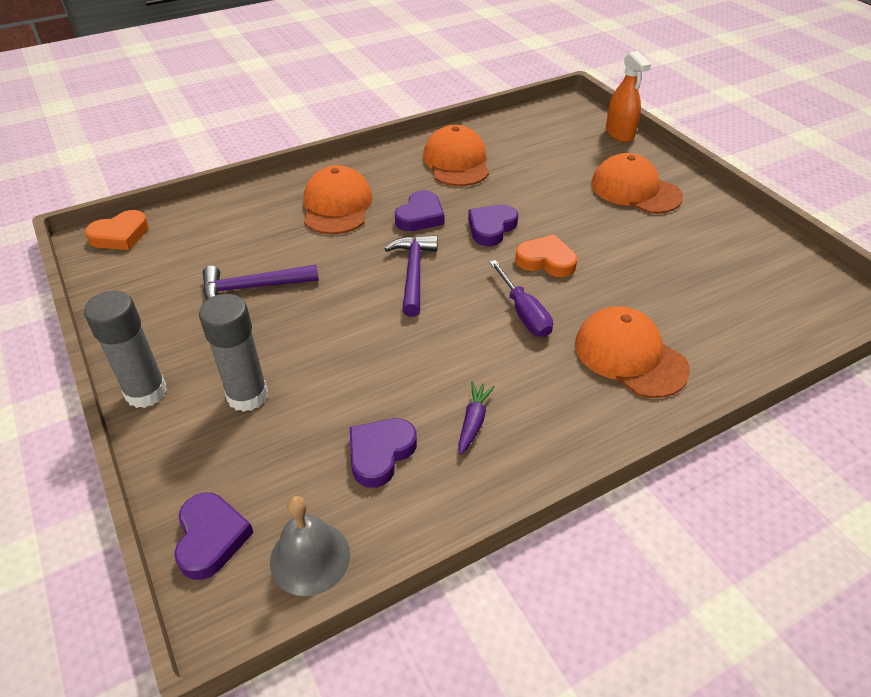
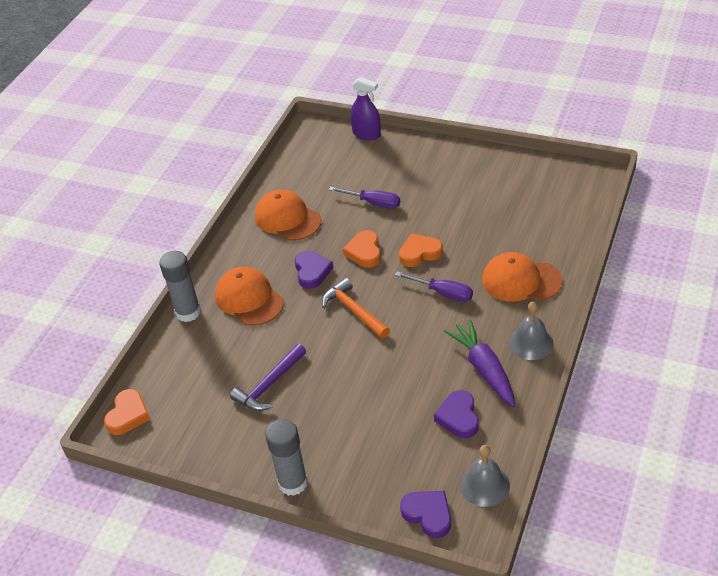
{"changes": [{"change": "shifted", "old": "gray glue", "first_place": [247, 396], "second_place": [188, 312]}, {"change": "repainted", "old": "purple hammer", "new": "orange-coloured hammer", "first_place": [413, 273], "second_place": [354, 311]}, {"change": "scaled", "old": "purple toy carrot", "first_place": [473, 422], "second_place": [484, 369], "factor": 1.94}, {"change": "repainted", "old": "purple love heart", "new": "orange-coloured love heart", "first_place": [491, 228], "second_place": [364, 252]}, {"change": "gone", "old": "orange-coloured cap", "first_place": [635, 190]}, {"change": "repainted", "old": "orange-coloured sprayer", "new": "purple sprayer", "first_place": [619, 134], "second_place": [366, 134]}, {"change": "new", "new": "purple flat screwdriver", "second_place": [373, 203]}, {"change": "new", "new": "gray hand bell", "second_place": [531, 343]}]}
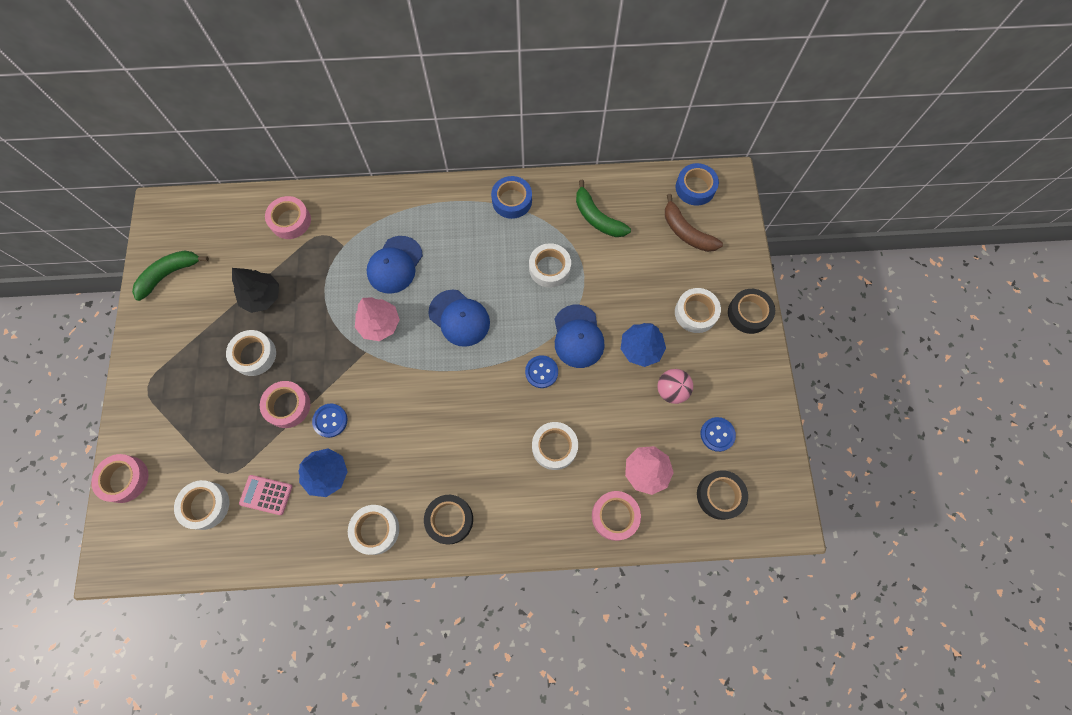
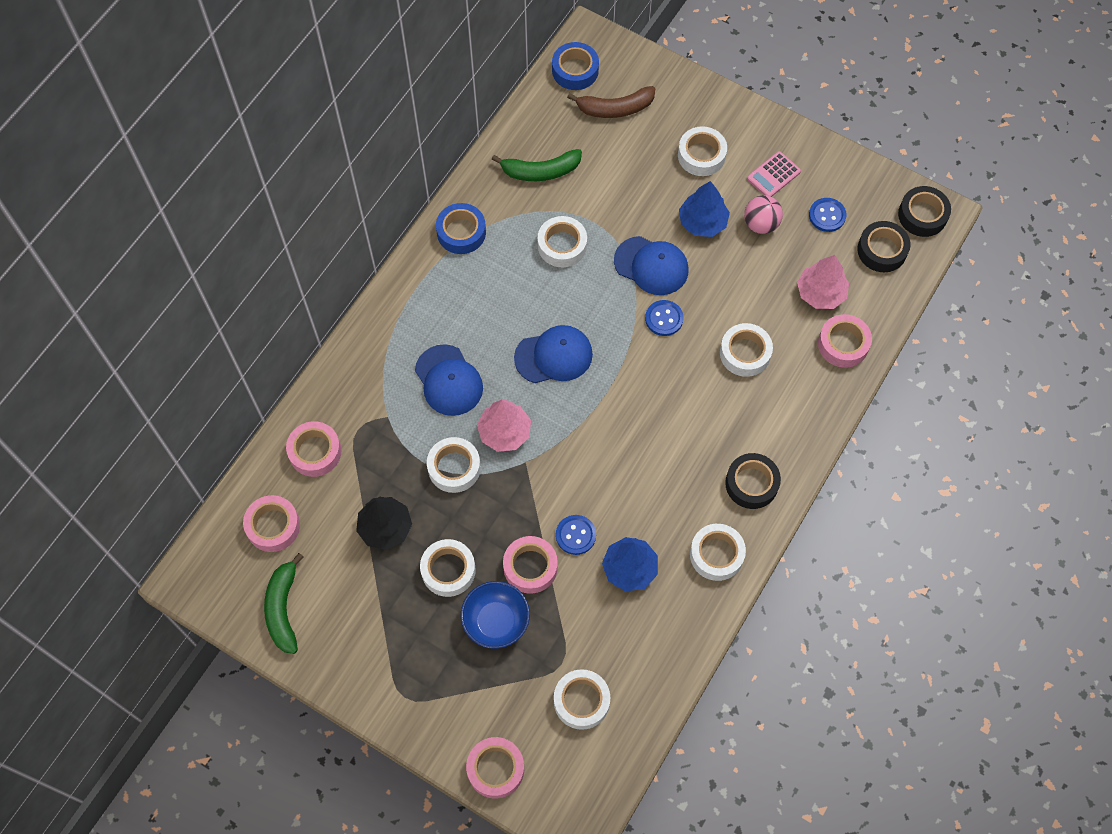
{"changes": [{"change": "shifted", "old": "pink calculator", "first_place": [266, 495], "second_place": [773, 175]}, {"change": "shifted", "old": "black roll of tape", "first_place": [749, 313], "second_place": [922, 215]}, {"change": "new", "new": "pink roll of tape", "second_place": [273, 526]}, {"change": "new", "new": "snow-white roll of tape", "second_place": [454, 468]}, {"change": "new", "new": "blue serving bowl", "second_place": [496, 621]}]}
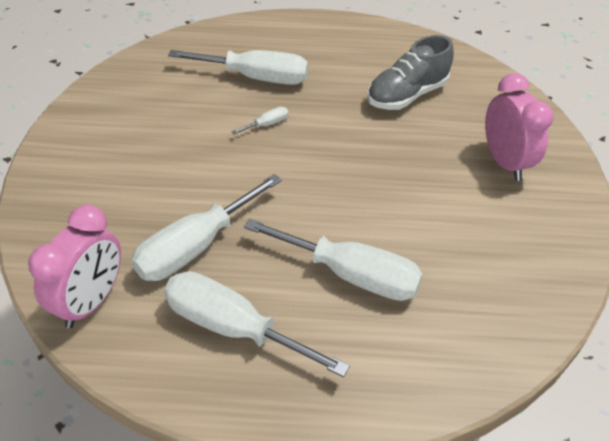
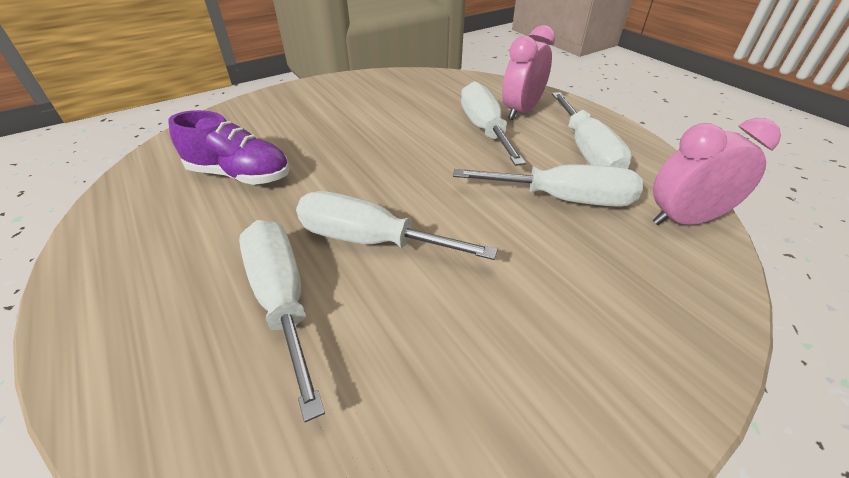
{"changes": [{"change": "scaled", "old": "snow-white flat screwdriver", "first_place": [267, 124], "second_place": [370, 240], "factor": 2.39}, {"change": "repainted", "old": "gray shoe", "new": "purple shoe", "first_place": [407, 95], "second_place": [240, 175]}, {"change": "shifted", "old": "pink alarm clock", "first_place": [504, 162], "second_place": [521, 111]}]}
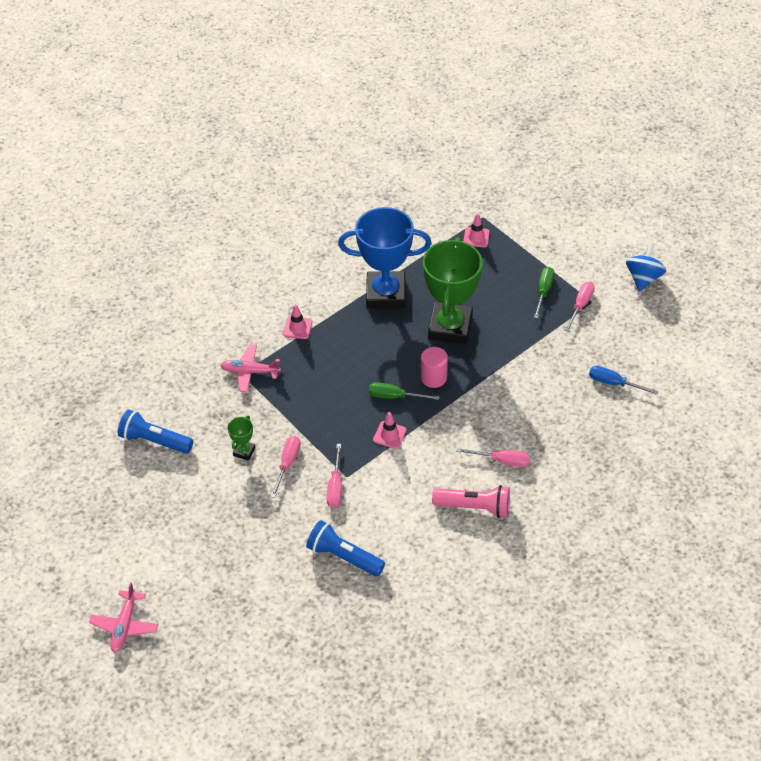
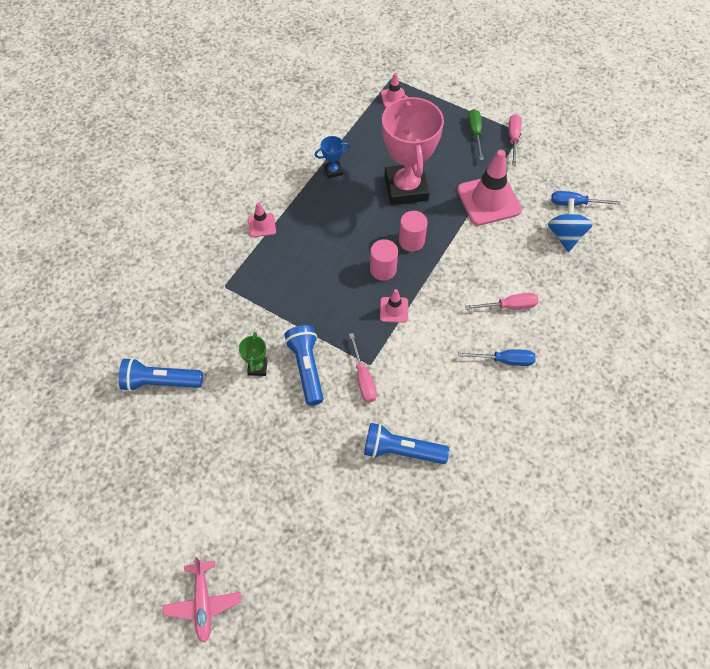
{"changes": [{"change": "gone", "old": "pink toy plane", "first_place": [250, 372]}, {"change": "swapped", "old": "pink flat screwdriver", "new": "blue torch", "first_place": [287, 464], "second_place": [306, 368]}, {"change": "scaled", "old": "blue trophy", "first_place": [386, 294], "second_place": [333, 171], "factor": 0.41}, {"change": "swapped", "old": "green flat screwdriver", "new": "pink cylinder shape", "first_place": [395, 396], "second_place": [383, 269]}, {"change": "repainted", "old": "green trophy", "new": "pink trophy", "first_place": [450, 327], "second_place": [406, 188]}, {"change": "swapped", "old": "pink torch", "new": "blue flat screwdriver", "first_place": [474, 507], "second_place": [504, 360]}, {"change": "shifted", "old": "blue spinning top", "first_place": [643, 278], "second_place": [565, 235]}, {"change": "new", "new": "pink road cone", "second_place": [488, 200]}]}
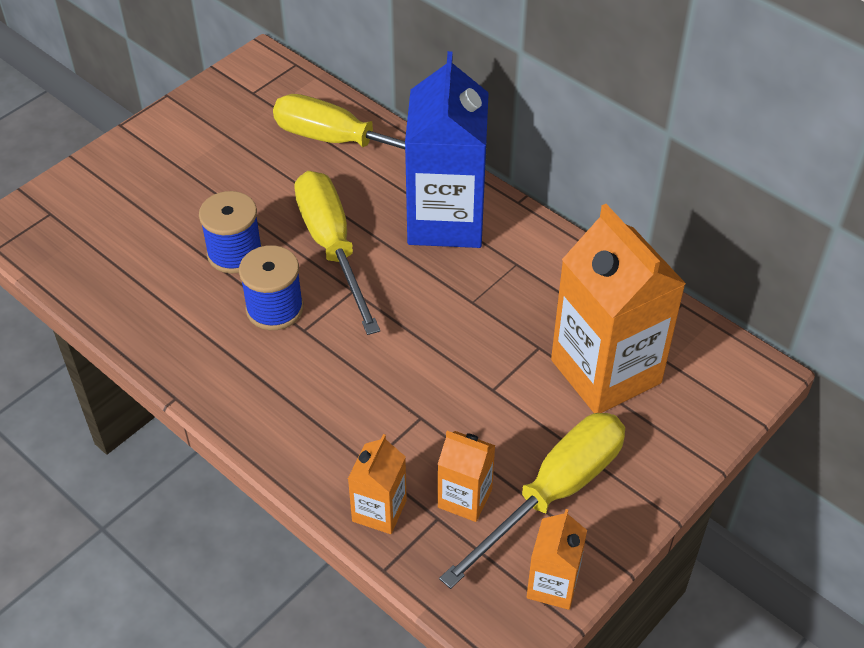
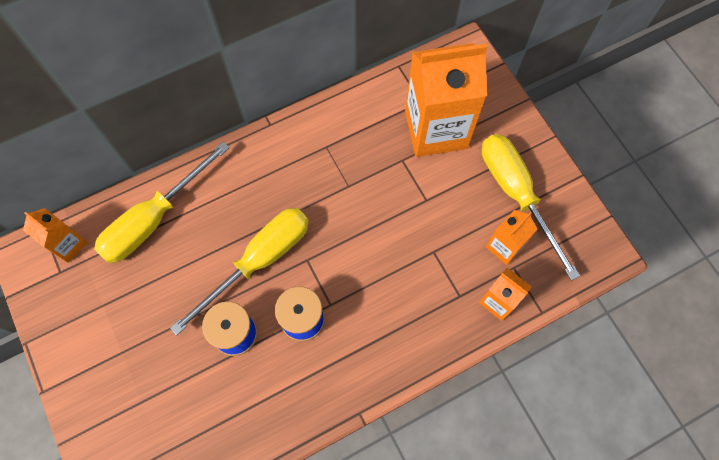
{"changes": [{"change": "rotated", "old": "bright yellow flat screwdriver", "first_place": [332, 247], "second_place": [259, 261], "degrees": 135}, {"change": "gone", "old": "blue milk carton", "first_place": [446, 220]}, {"change": "shifted", "old": "orange-coloured milk carton", "first_place": [553, 585], "second_place": [68, 244]}]}
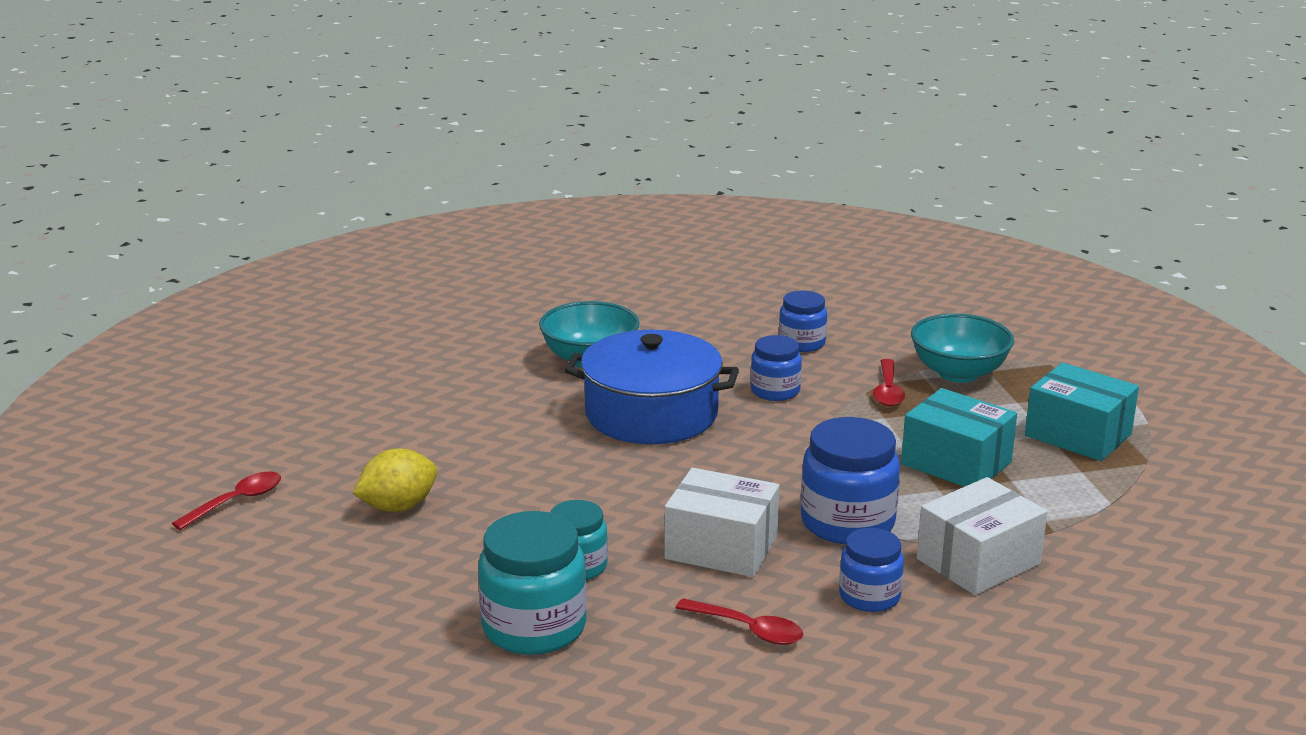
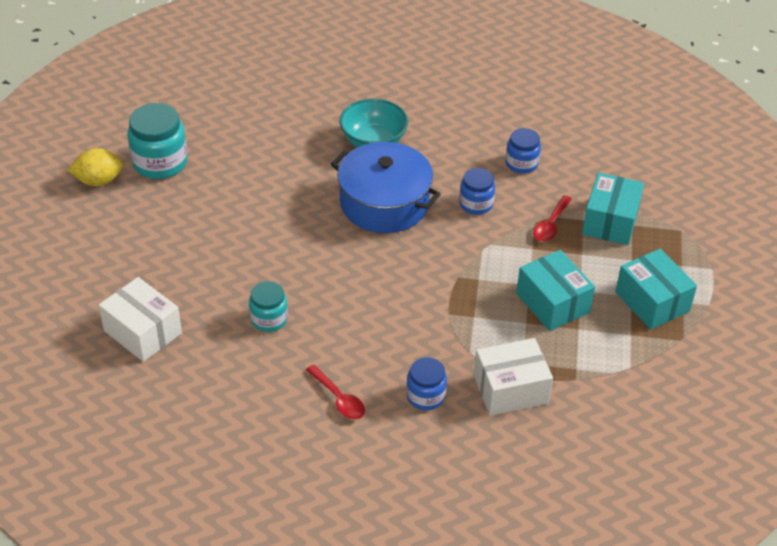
{"changes": [{"change": "gone", "old": "crimson spoon", "first_place": [237, 501]}, {"change": "shifted", "old": "bright yellow toy lemon", "first_place": [398, 507], "second_place": [99, 181]}, {"change": "shifted", "old": "aqua preserve jar", "first_place": [534, 627], "second_place": [160, 163]}, {"change": "shifted", "old": "snow-white box", "first_place": [721, 547], "second_place": [143, 332]}, {"change": "gone", "old": "blue preserve jar", "first_place": [847, 523]}, {"change": "swapped", "old": "aqua serving bowl", "new": "aqua box", "first_place": [958, 373], "second_place": [610, 221]}]}
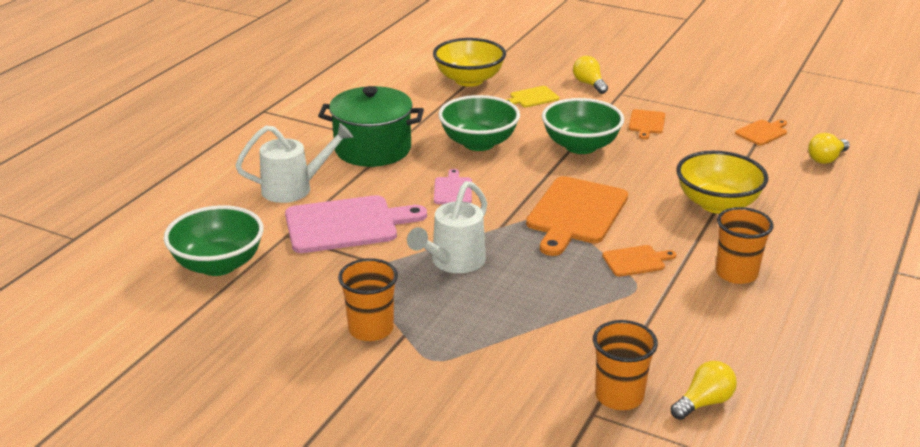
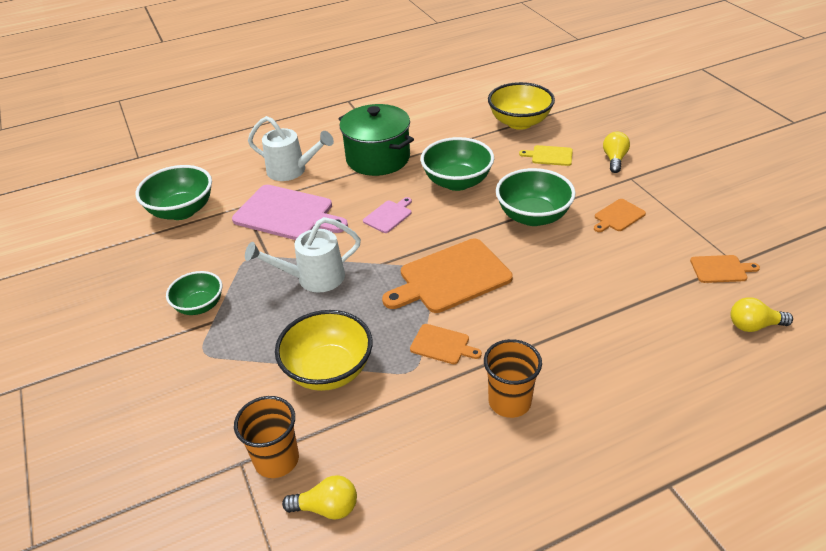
{"changes": [{"change": "swapped", "old": "orange-coloured tumbler", "new": "green serving bowl", "first_place": [371, 329], "second_place": [199, 306]}, {"change": "shifted", "old": "bright yellow serving bowl", "first_place": [717, 204], "second_place": [328, 370]}]}
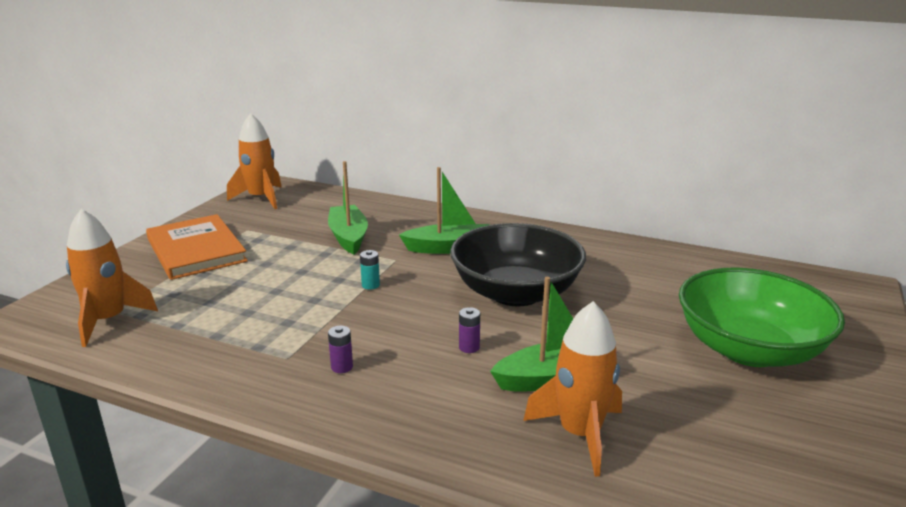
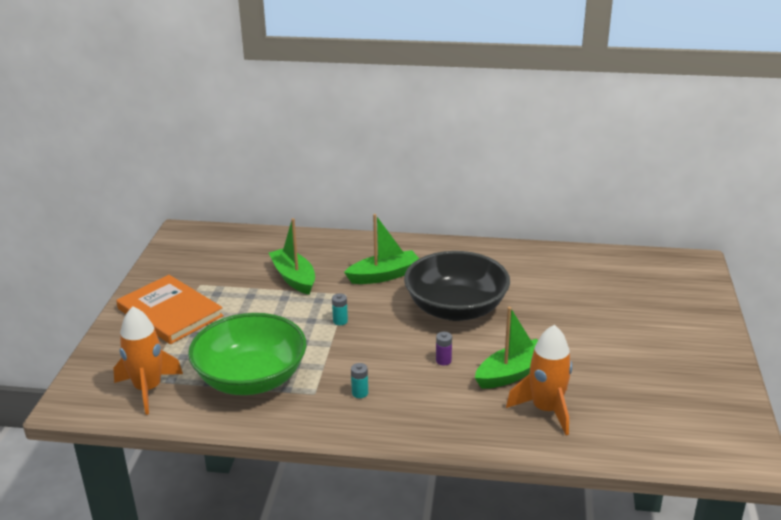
{"changes": [{"change": "gone", "old": "orange-coloured toy rocket", "first_place": [261, 198]}, {"change": "repainted", "old": "purple power cell", "new": "aqua power cell", "first_place": [342, 367], "second_place": [360, 393]}, {"change": "shifted", "old": "green serving bowl", "first_place": [749, 349], "second_place": [251, 379]}]}
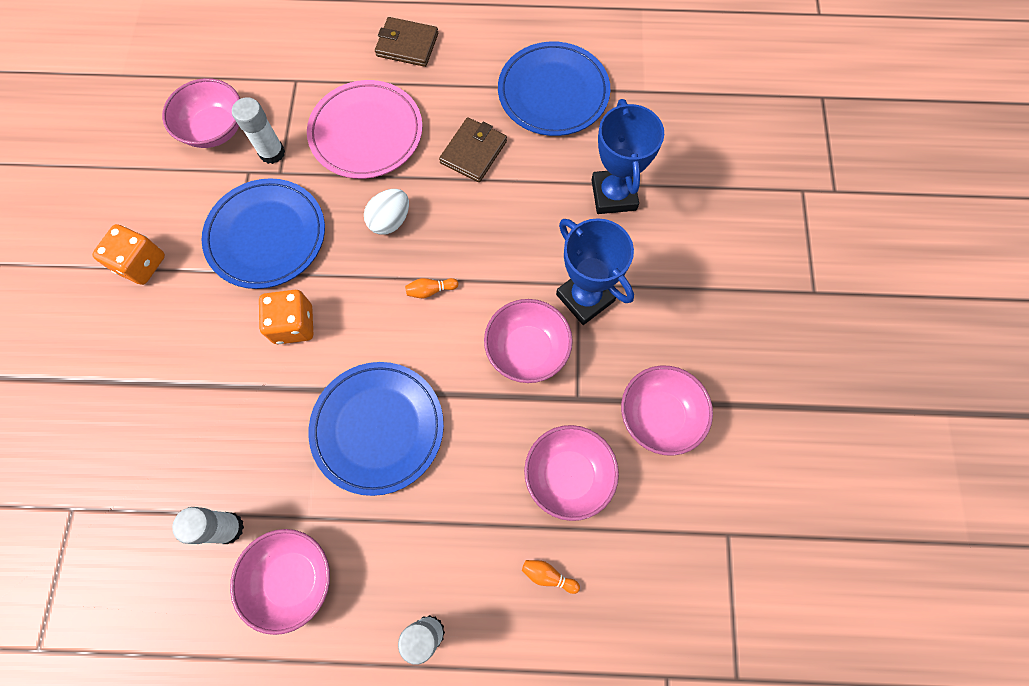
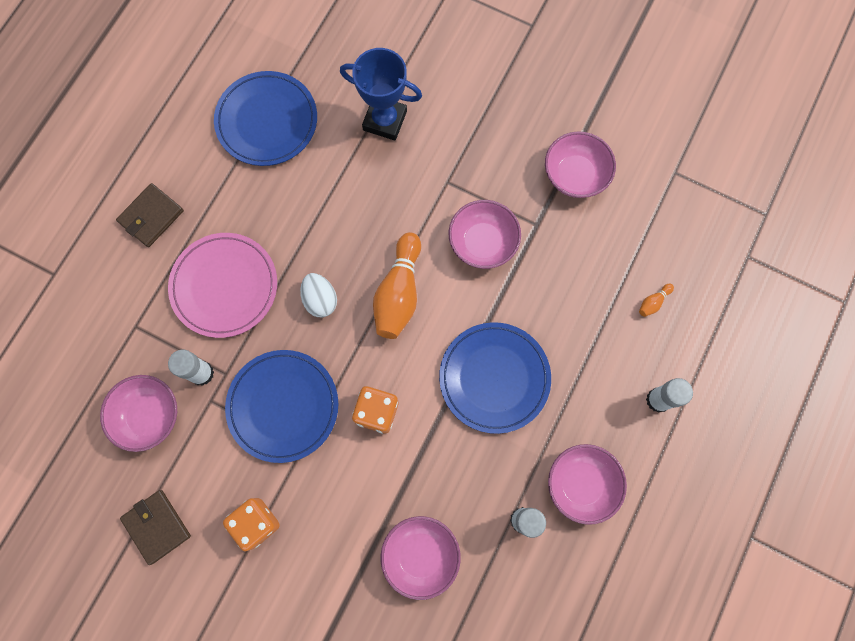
{"changes": [{"change": "scaled", "old": "orange-coloured skittle", "first_place": [430, 290], "second_place": [399, 293], "factor": 2.43}, {"change": "shifted", "old": "russet billfold", "first_place": [473, 152], "second_place": [157, 526]}, {"change": "shifted", "old": "pink serving bowl", "first_place": [568, 475], "second_place": [420, 555]}, {"change": "gone", "old": "blue trophy", "first_place": [585, 297]}]}
